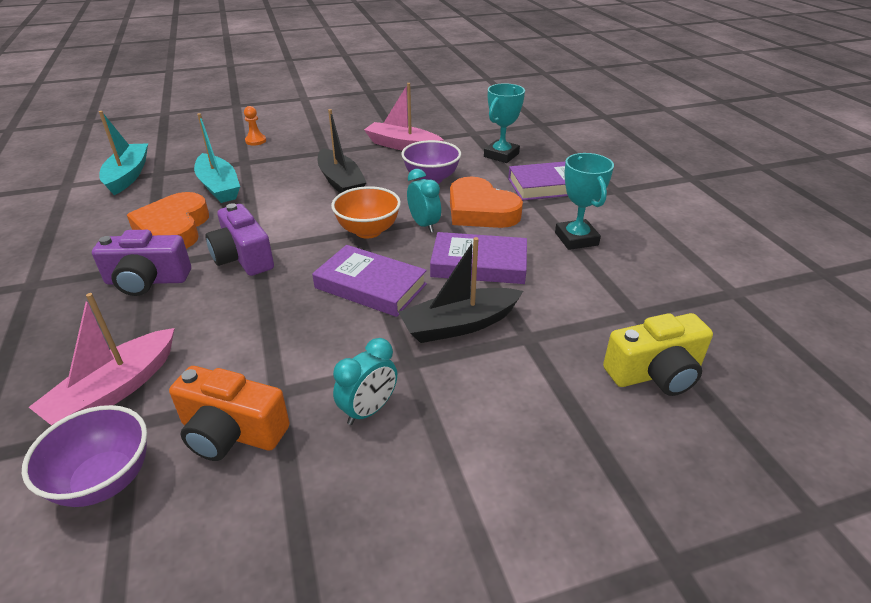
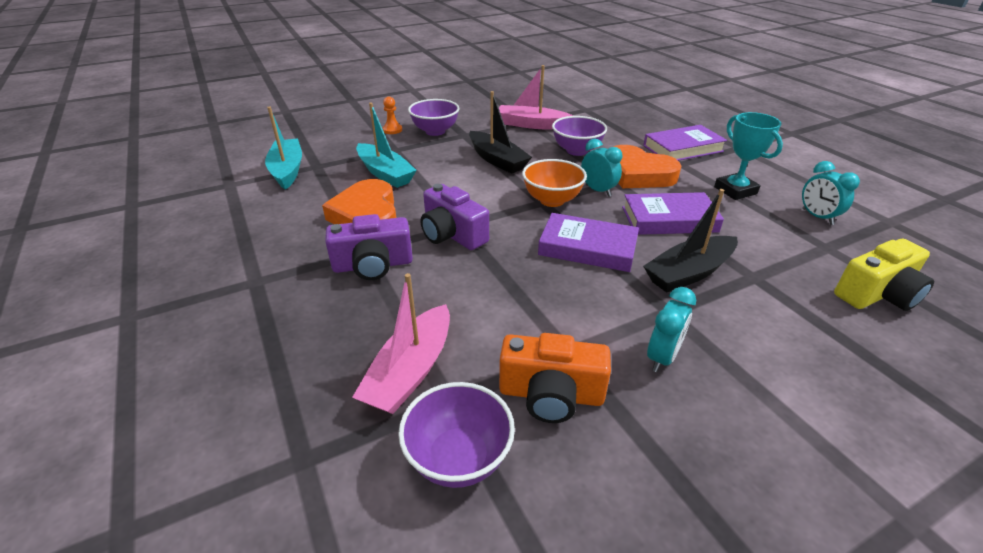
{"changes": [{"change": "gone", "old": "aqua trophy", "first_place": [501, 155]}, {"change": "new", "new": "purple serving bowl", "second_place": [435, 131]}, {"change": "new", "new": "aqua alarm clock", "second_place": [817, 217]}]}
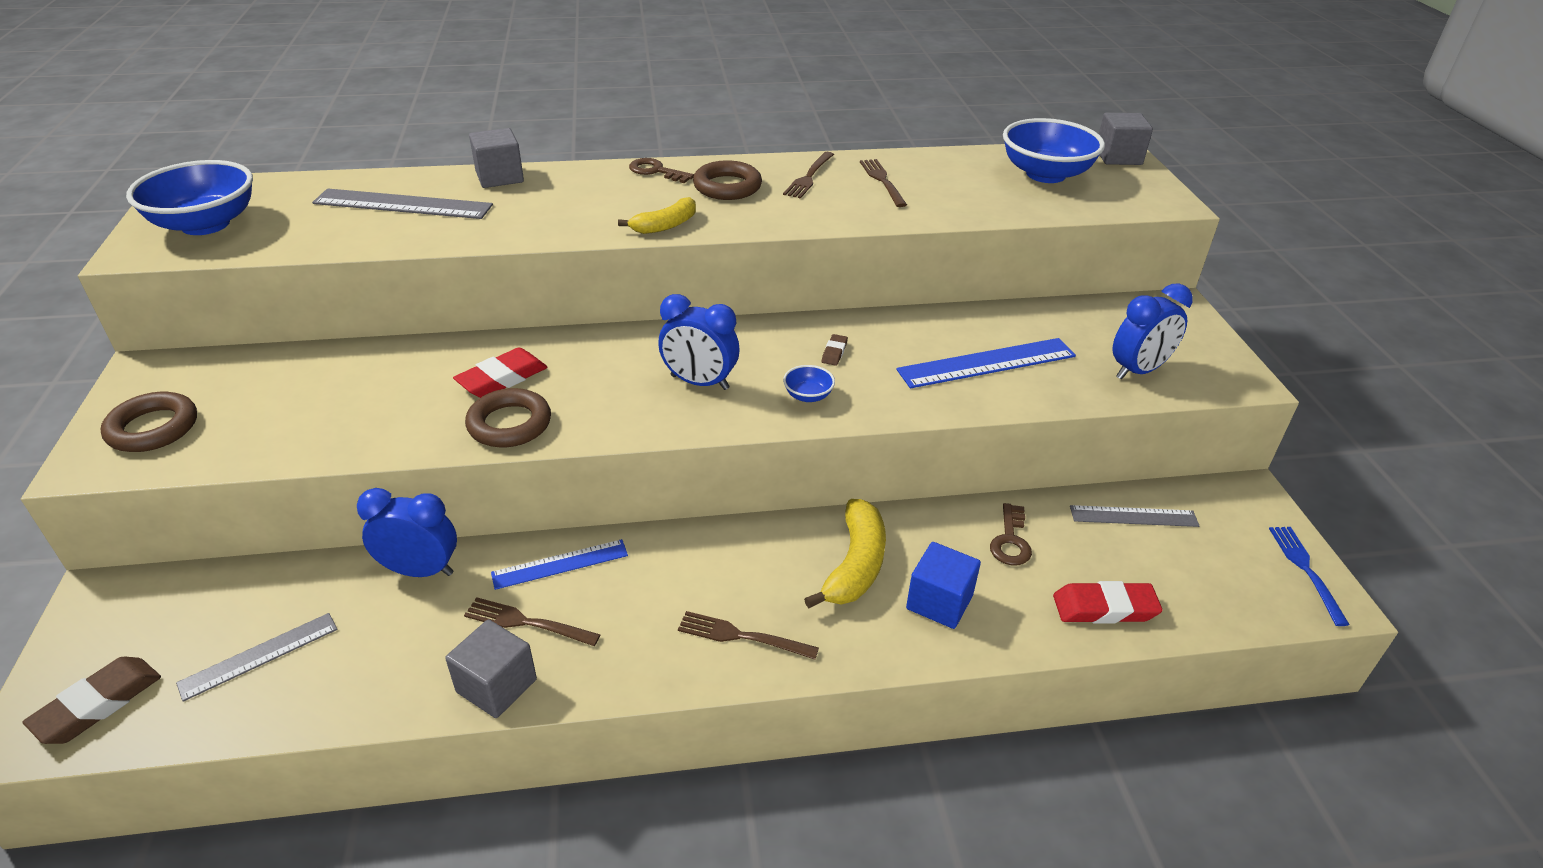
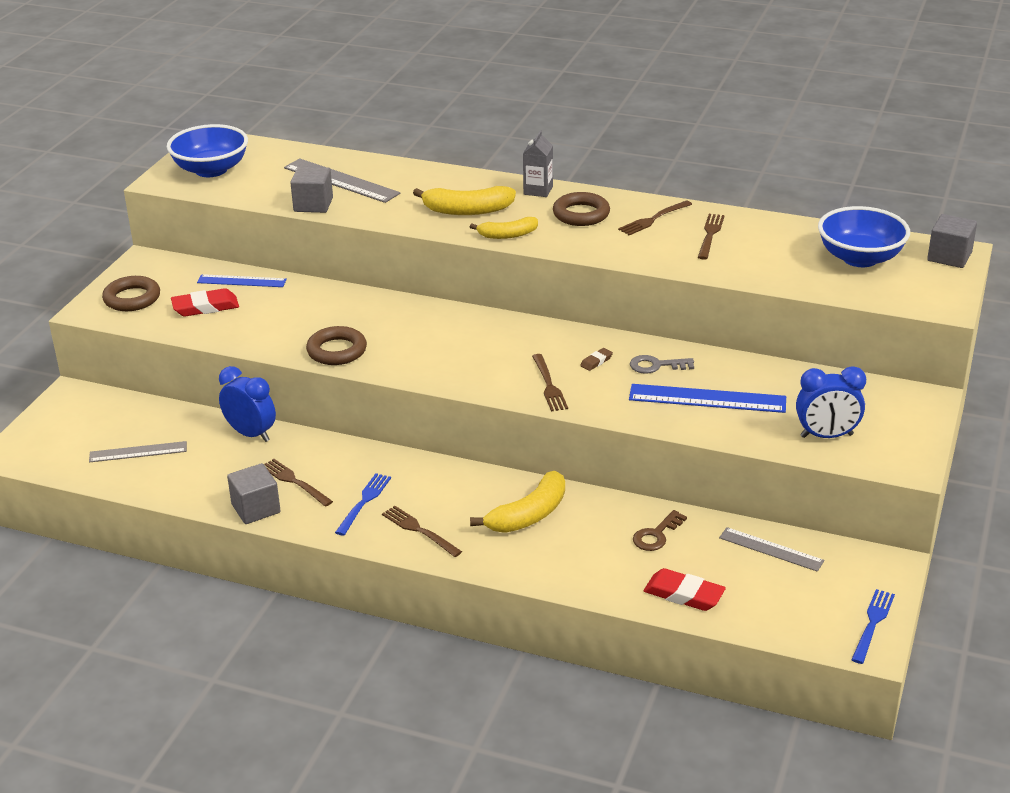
{"changes": [{"change": "gone", "old": "russet pencil eraser", "first_place": [98, 704]}, {"change": "shifted", "old": "crimson pencil eraser", "first_place": [502, 379], "second_place": [205, 307]}, {"change": "shifted", "old": "gray solid cube", "first_place": [499, 177], "second_place": [313, 204]}, {"change": "shifted", "old": "blue ruler", "first_place": [560, 564], "second_place": [241, 281]}, {"change": "swapped", "old": "russet latchkey", "new": "gray milk carton", "first_place": [656, 171], "second_place": [538, 190]}, {"change": "gone", "old": "blue alarm clock", "first_place": [699, 382]}, {"change": "swapped", "old": "blue serving bowl", "new": "russet table fork", "first_place": [808, 396], "second_place": [549, 385]}, {"change": "gone", "old": "blue solid cube", "first_place": [939, 602]}, {"change": "new", "new": "blue table fork", "second_place": [364, 502]}, {"change": "new", "new": "bright yellow toy banana", "second_place": [467, 210]}, {"change": "new", "new": "gray latchkey", "second_place": [656, 366]}]}
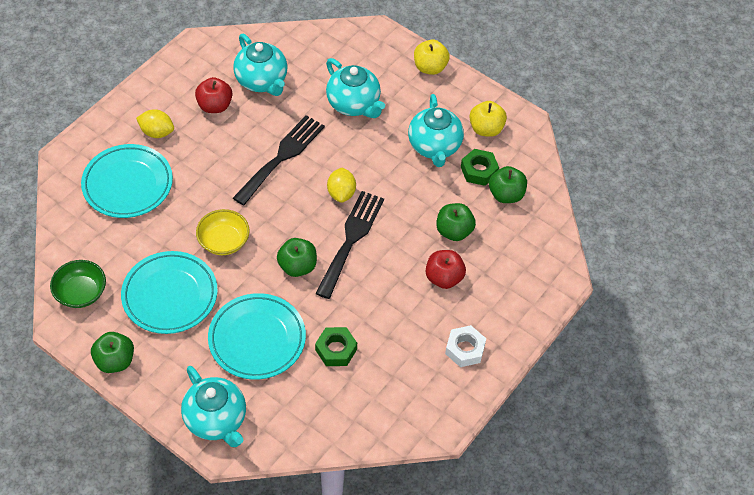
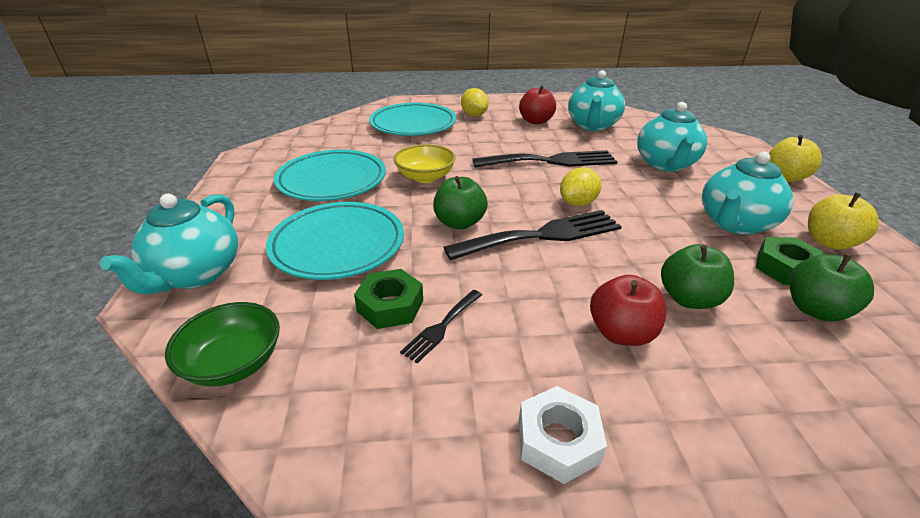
{"changes": [{"change": "shifted", "old": "green serving bowl", "first_place": [81, 293], "second_place": [234, 363]}, {"change": "gone", "old": "green apple fruit", "first_place": [115, 361]}, {"change": "new", "new": "black table fork", "second_place": [441, 327]}]}
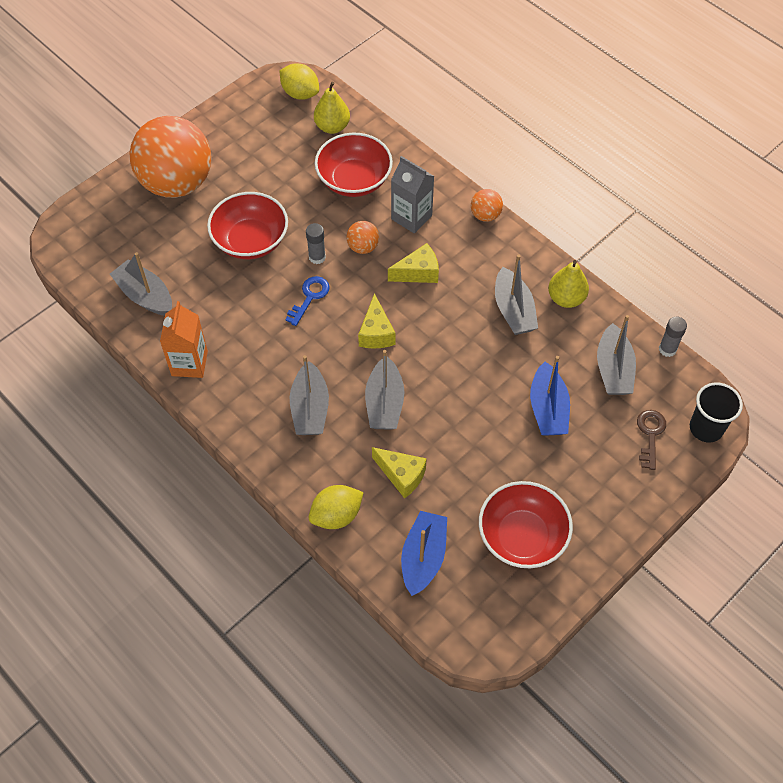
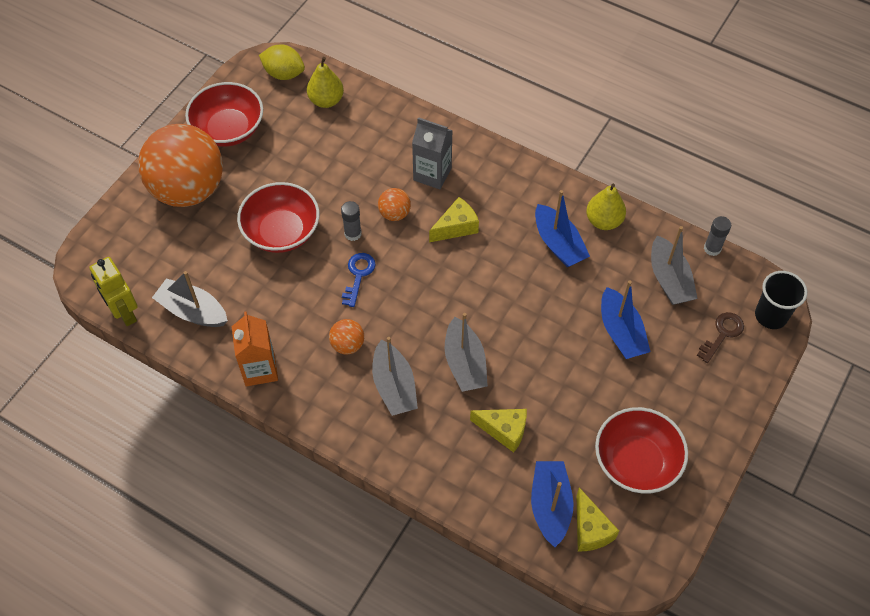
{"changes": [{"change": "gone", "old": "bright yellow toy lemon", "first_place": [336, 515]}, {"change": "shifted", "old": "crimson serving bowl", "first_place": [354, 180], "second_place": [228, 129]}, {"change": "shifted", "old": "bright yellow cheese", "first_place": [376, 333], "second_place": [590, 529]}, {"change": "shifted", "old": "orange-coloured ball", "first_place": [485, 215], "second_place": [347, 345]}, {"change": "repainted", "old": "gray sailboat", "new": "blue sailboat", "first_place": [513, 310], "second_place": [558, 244]}, {"change": "rotated", "old": "russet latchkey", "first_place": [650, 434], "second_place": [722, 334], "degrees": 45}, {"change": "new", "new": "bright yellow robot", "second_place": [124, 313]}]}
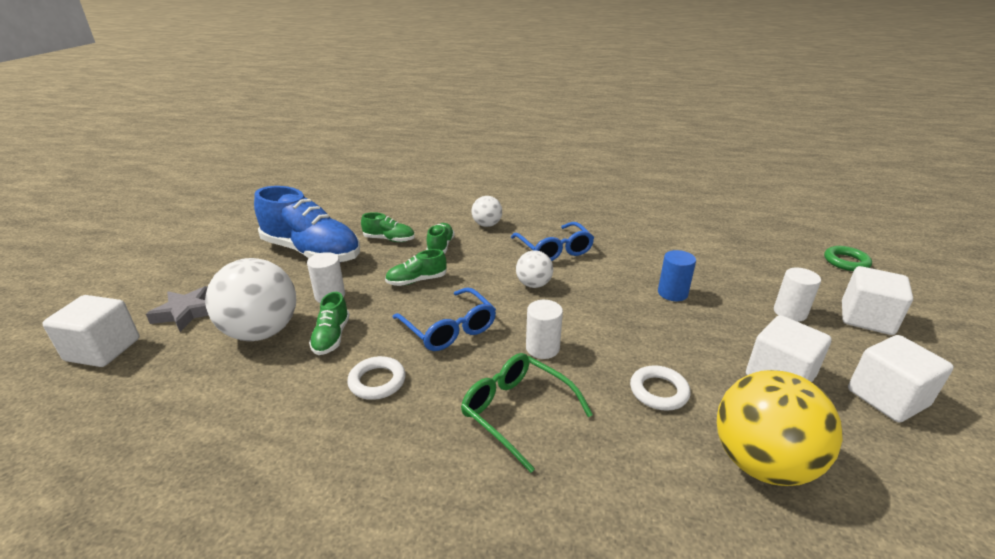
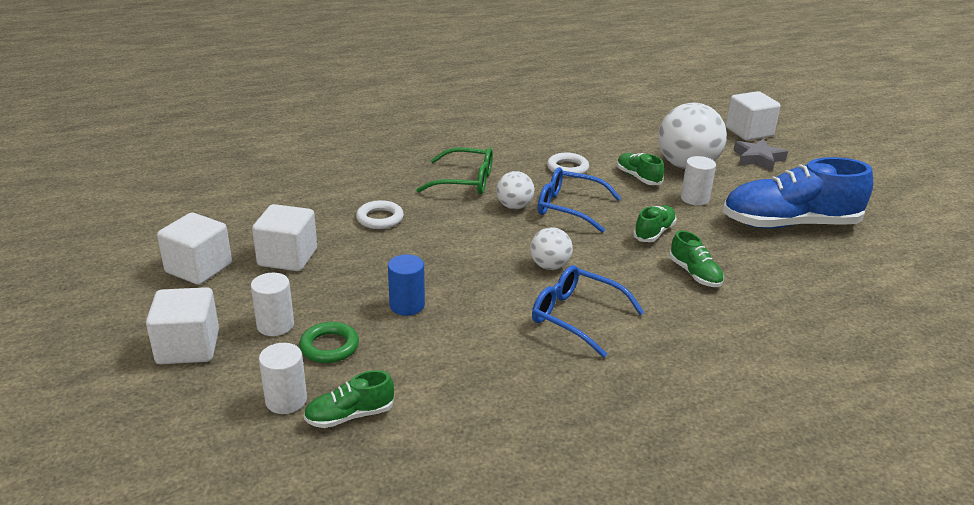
{"changes": [{"change": "shifted", "old": "green shoe", "first_place": [389, 239], "second_place": [350, 416]}, {"change": "shifted", "old": "snow-white ball", "first_place": [487, 225], "second_place": [514, 206]}, {"change": "shifted", "old": "snow-white cylinder shape", "first_place": [542, 348], "second_place": [286, 400]}, {"change": "gone", "old": "bright yellow ball", "first_place": [761, 463]}, {"change": "shifted", "old": "green hoop", "first_place": [846, 262], "second_place": [329, 346]}]}
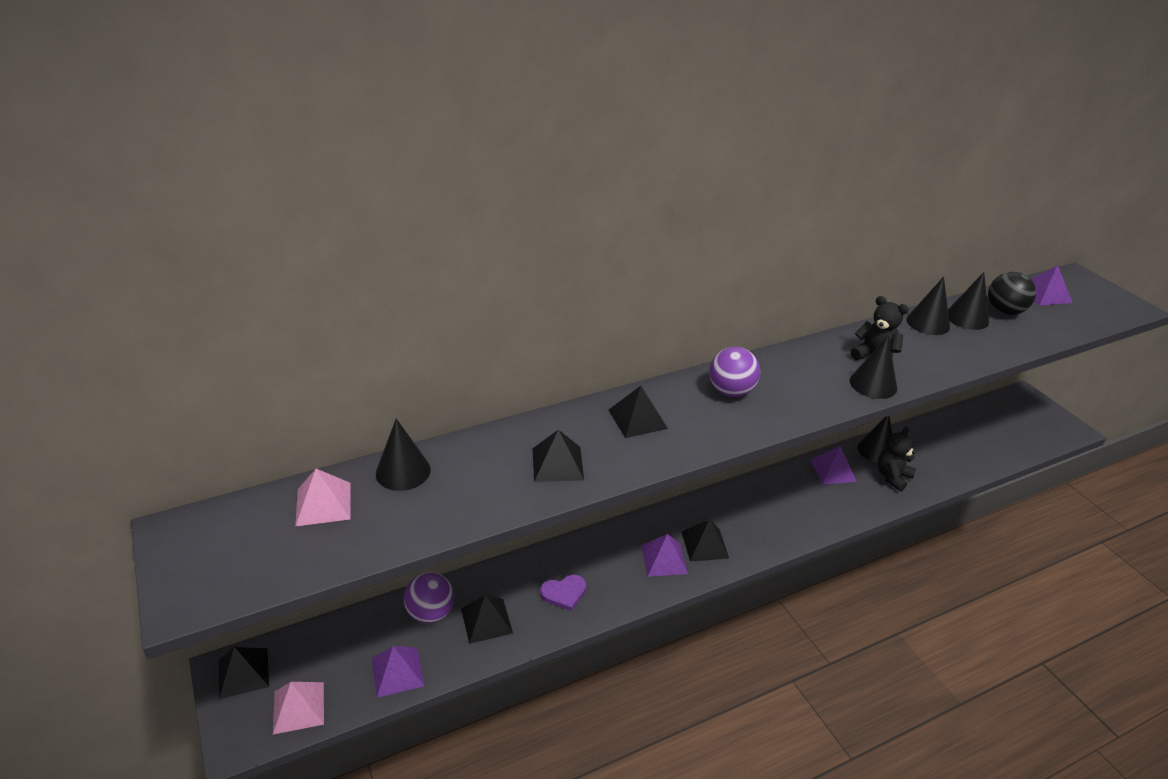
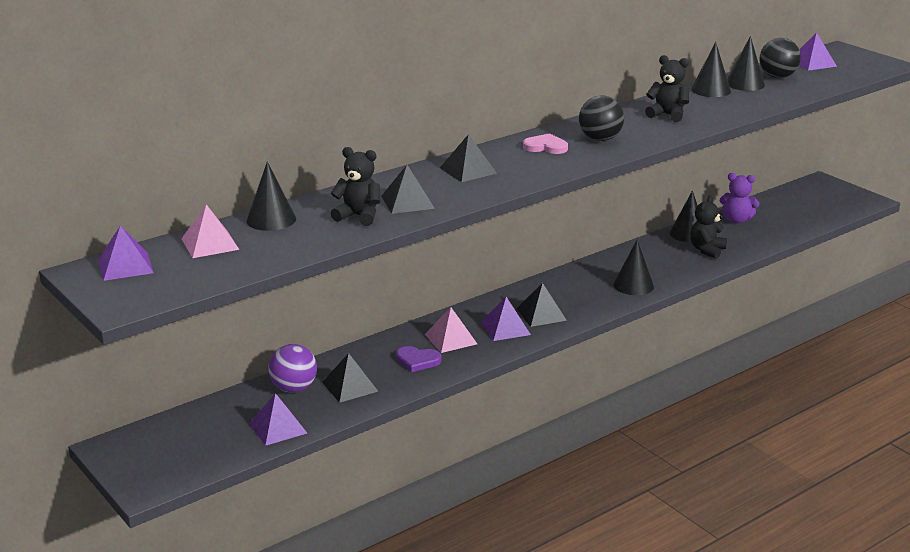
{"changes": [{"change": "gone", "old": "black pyramid", "first_place": [243, 673]}, {"change": "shifted", "old": "pink pyramid", "first_place": [298, 707], "second_place": [451, 339]}, {"change": "rotated", "old": "purple love heart", "first_place": [564, 593], "second_place": [417, 360], "degrees": 45}, {"change": "swapped", "old": "purple ball", "new": "pink love heart", "first_place": [731, 391], "second_place": [545, 147]}, {"change": "shifted", "old": "purple pyramid", "first_place": [833, 470], "second_place": [125, 266]}, {"change": "shifted", "old": "black cone shape", "first_place": [873, 384], "second_place": [633, 285]}, {"change": "new", "new": "black stuffed bear", "second_place": [358, 216]}, {"change": "new", "new": "black ball", "second_place": [600, 139]}, {"change": "new", "new": "purple stuffed bear", "second_place": [737, 220]}]}
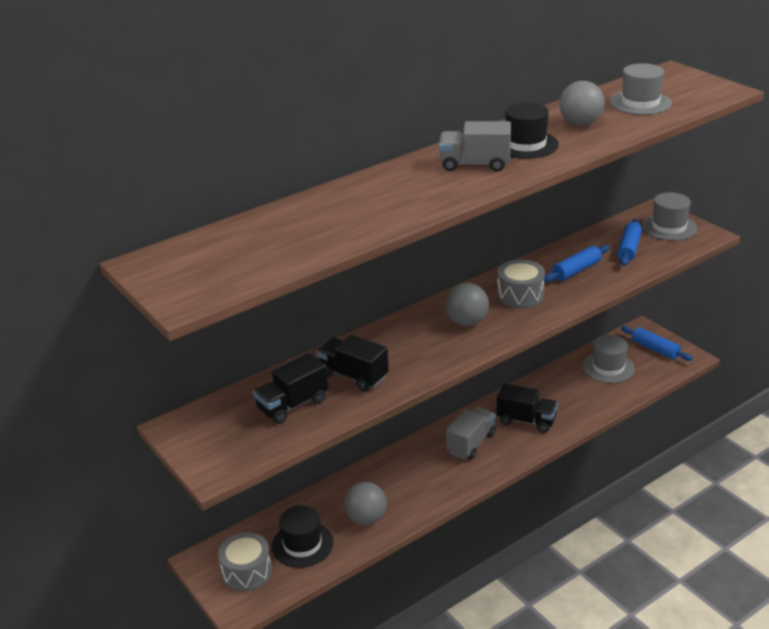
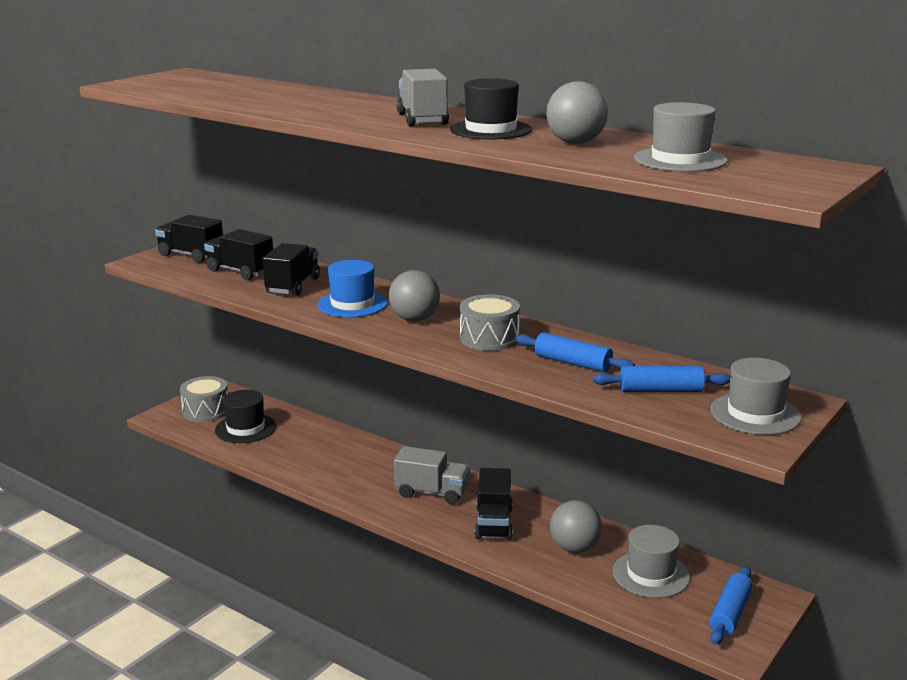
{"changes": [{"change": "shifted", "old": "gray ball", "first_place": [366, 518], "second_place": [574, 548]}, {"change": "new", "new": "black truck", "second_place": [191, 255]}, {"change": "new", "new": "blue top hat", "second_place": [352, 304]}]}
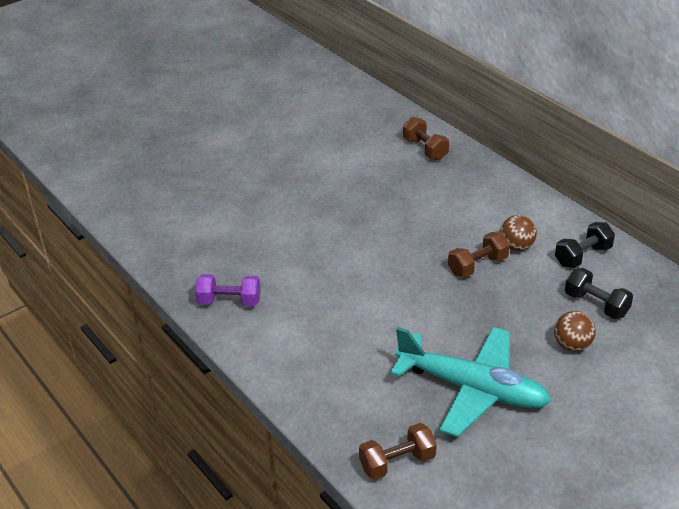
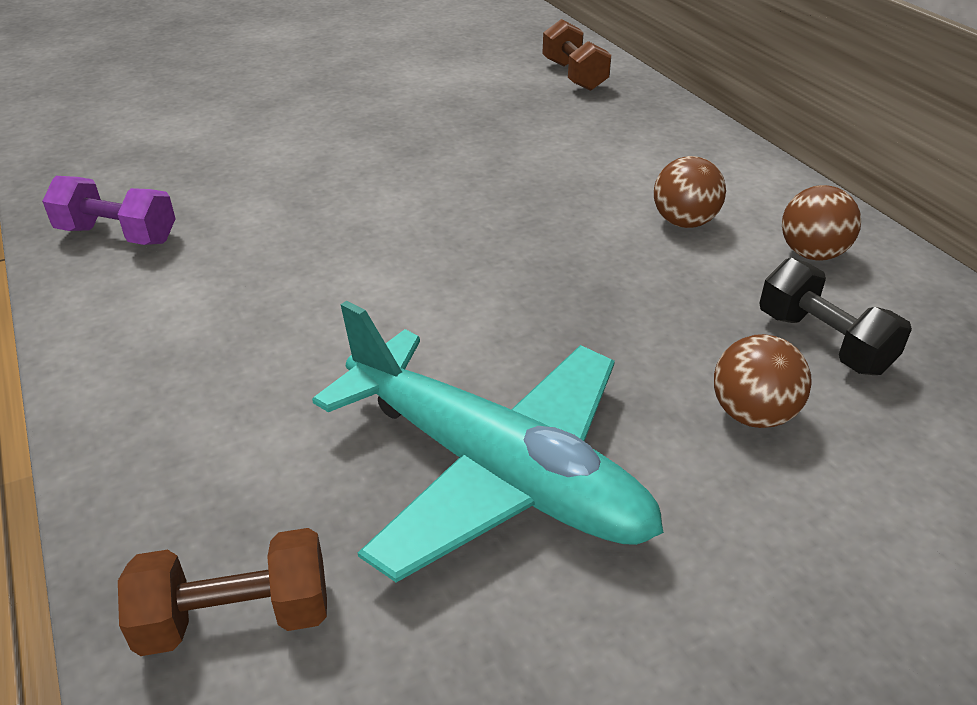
{"changes": [{"change": "gone", "old": "russet hand weight", "first_place": [477, 266]}, {"change": "swapped", "old": "black hand weight", "new": "russet ball", "first_place": [583, 256], "second_place": [812, 254]}]}
